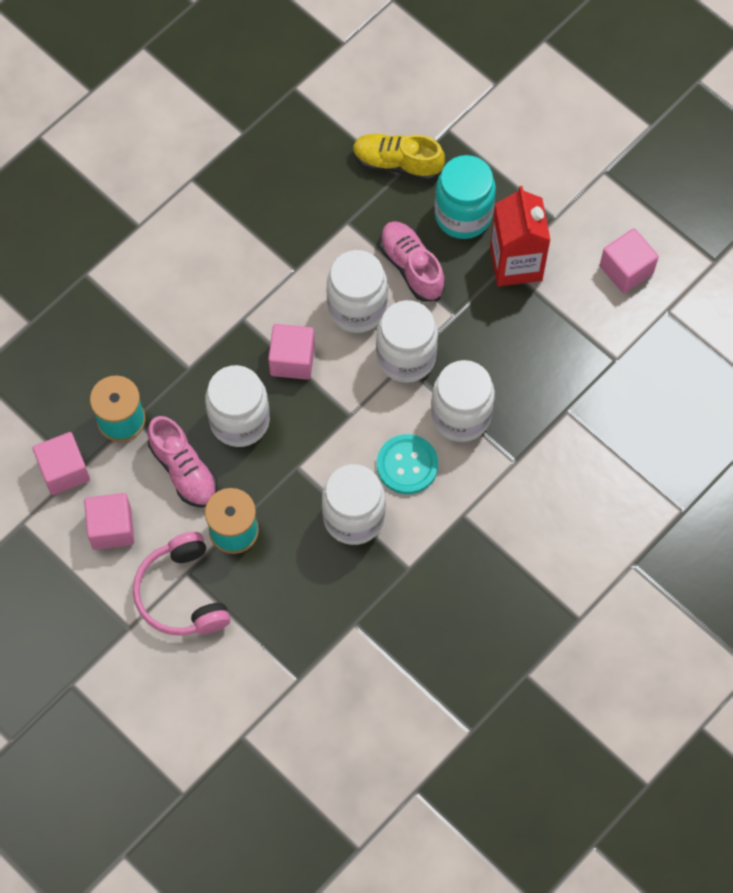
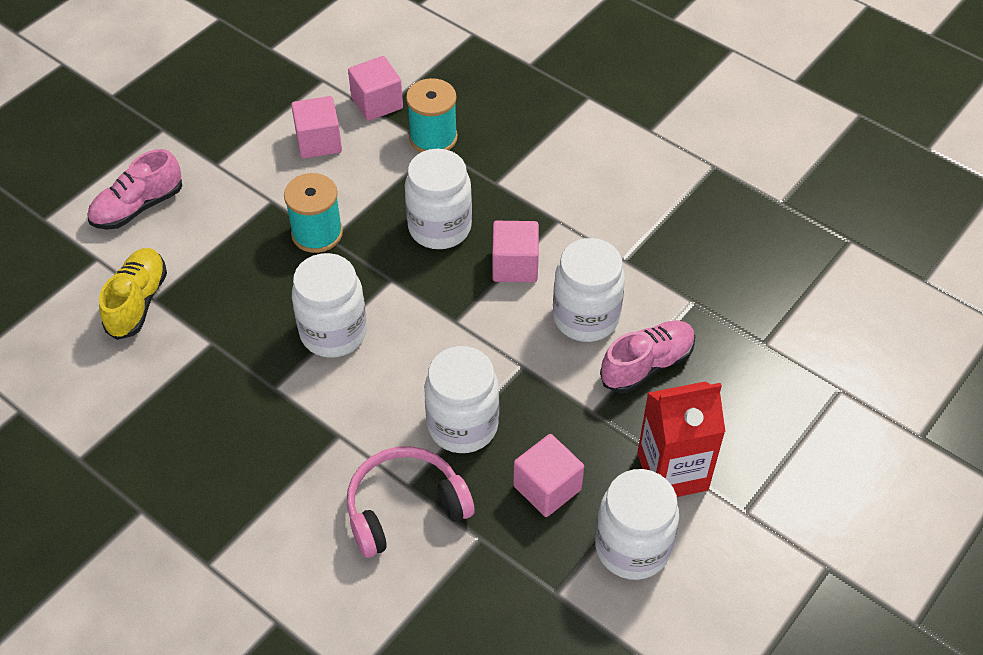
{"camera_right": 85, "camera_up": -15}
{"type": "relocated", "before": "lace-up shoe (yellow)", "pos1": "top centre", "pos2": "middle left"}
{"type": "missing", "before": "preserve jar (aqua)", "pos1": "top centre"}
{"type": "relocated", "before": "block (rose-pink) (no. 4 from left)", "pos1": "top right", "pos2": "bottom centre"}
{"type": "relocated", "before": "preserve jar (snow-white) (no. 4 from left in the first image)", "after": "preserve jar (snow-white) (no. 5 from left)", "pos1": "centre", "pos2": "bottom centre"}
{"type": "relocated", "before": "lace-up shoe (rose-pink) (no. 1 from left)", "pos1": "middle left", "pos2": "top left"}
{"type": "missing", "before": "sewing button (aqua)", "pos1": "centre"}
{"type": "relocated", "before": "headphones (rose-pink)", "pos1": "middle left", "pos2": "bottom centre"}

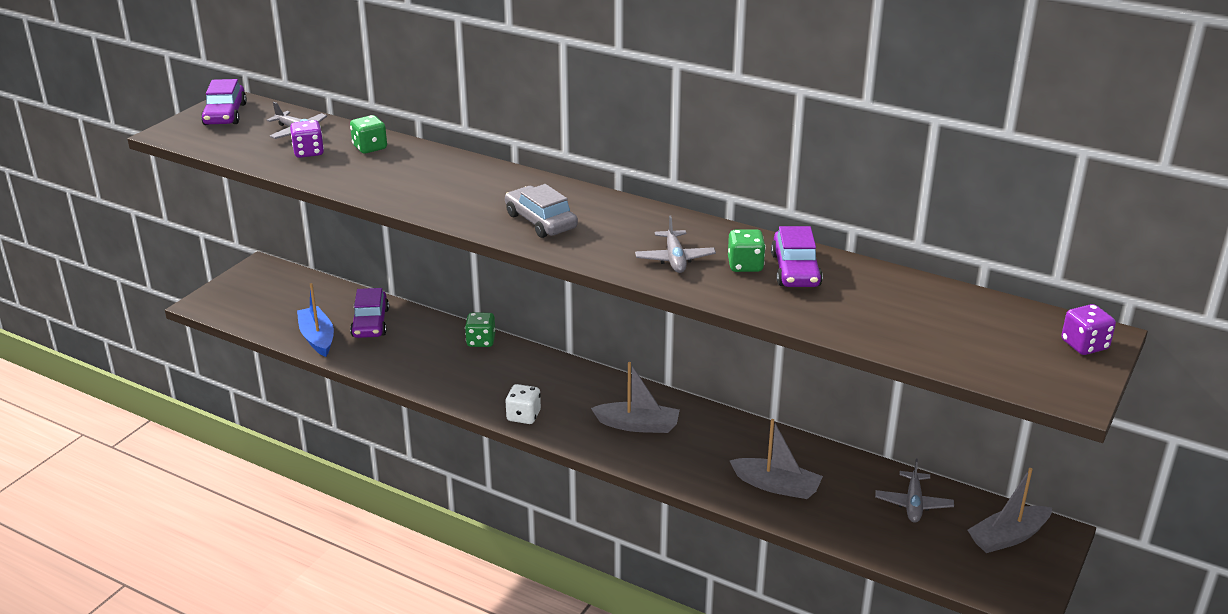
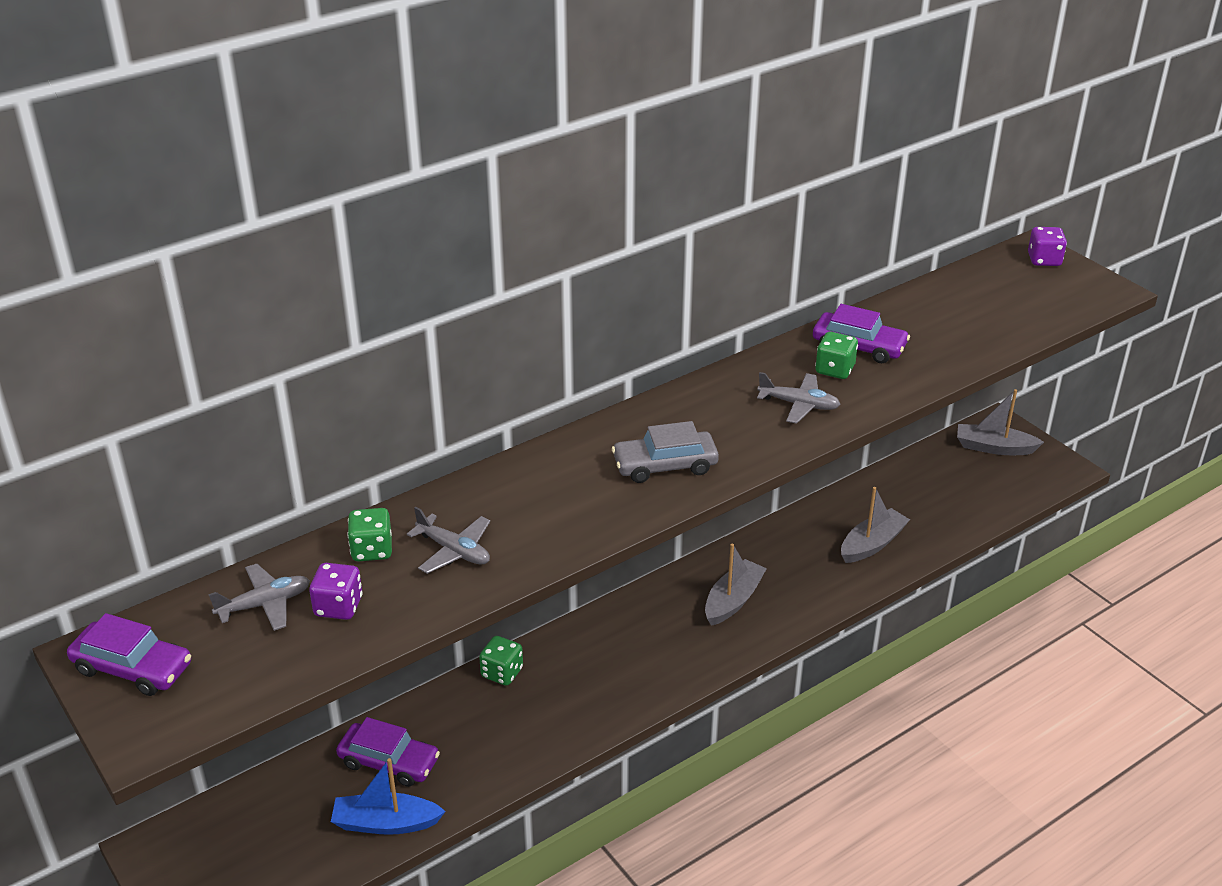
{"camera_right": -65, "camera_up": 5}
{"type": "missing", "before": "game die (snow-white)", "pos1": "centre"}
{"type": "relocated", "before": "plane (gray) (no. 3 from left in the first image)", "after": "plane (gray) (no. 2 from left)", "pos1": "bottom right", "pos2": "centre"}
{"type": "spun", "before": "toy boat (gray) (no. 3 from left)", "pos1": "bottom right", "pos2": "middle right", "turn": 105}

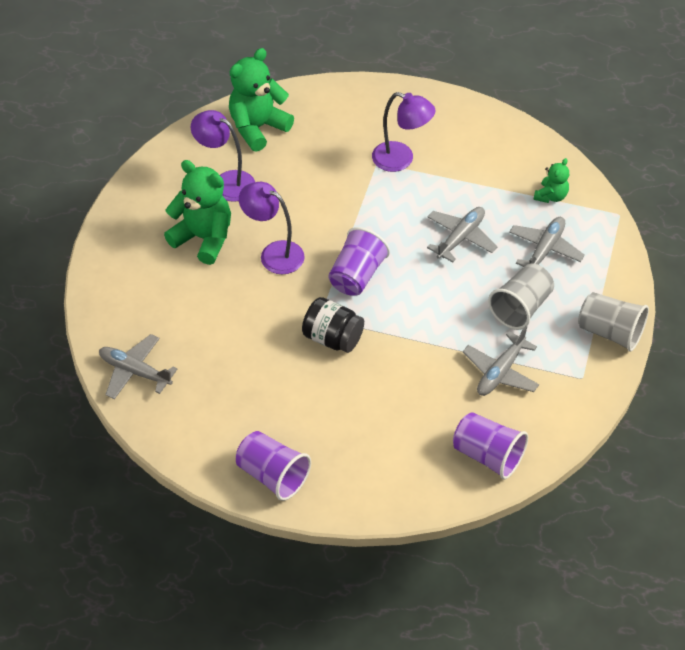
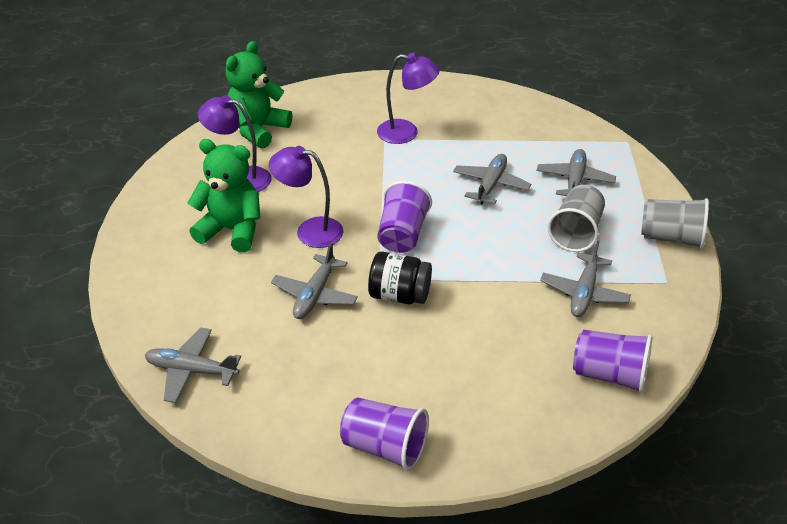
{"camera_right": -15, "camera_up": -10}
{"type": "missing", "before": "stuffed bear (green) (no. 3 from left)", "pos1": "top right"}
{"type": "appeared", "after": "plane (gray) (no. 2 from left)", "pos2": "centre"}

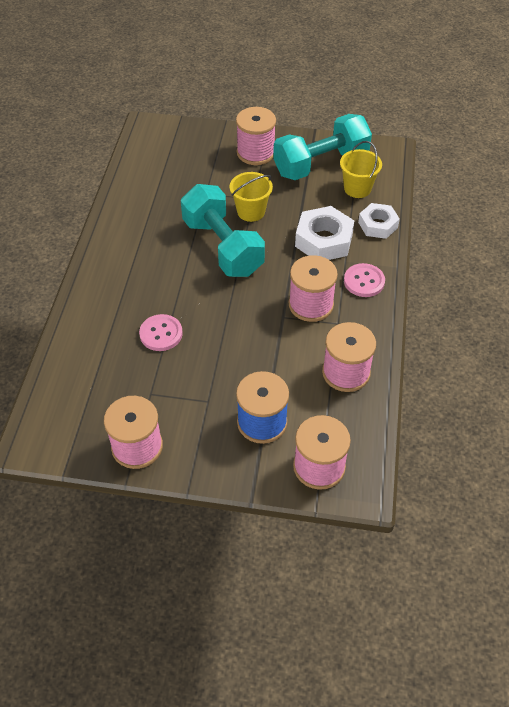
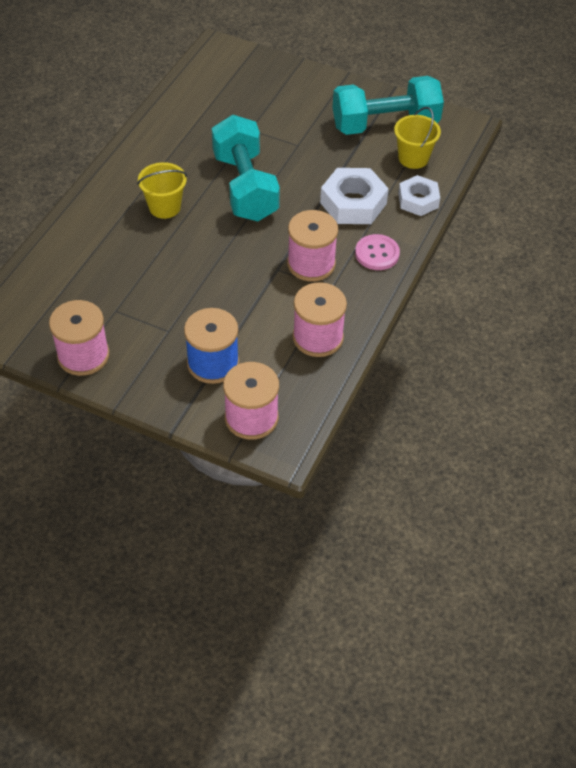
{"camera_right": 15, "camera_up": 0}
{"type": "missing", "before": "bobbin (rose-pink) (no. 2 from left)", "pos1": "top centre"}
{"type": "relocated", "before": "bucket (yellow) (no. 1 from left)", "pos1": "top centre", "pos2": "top left"}
{"type": "missing", "before": "sewing button (rose-pink) (no. 1 from left)", "pos1": "middle left"}

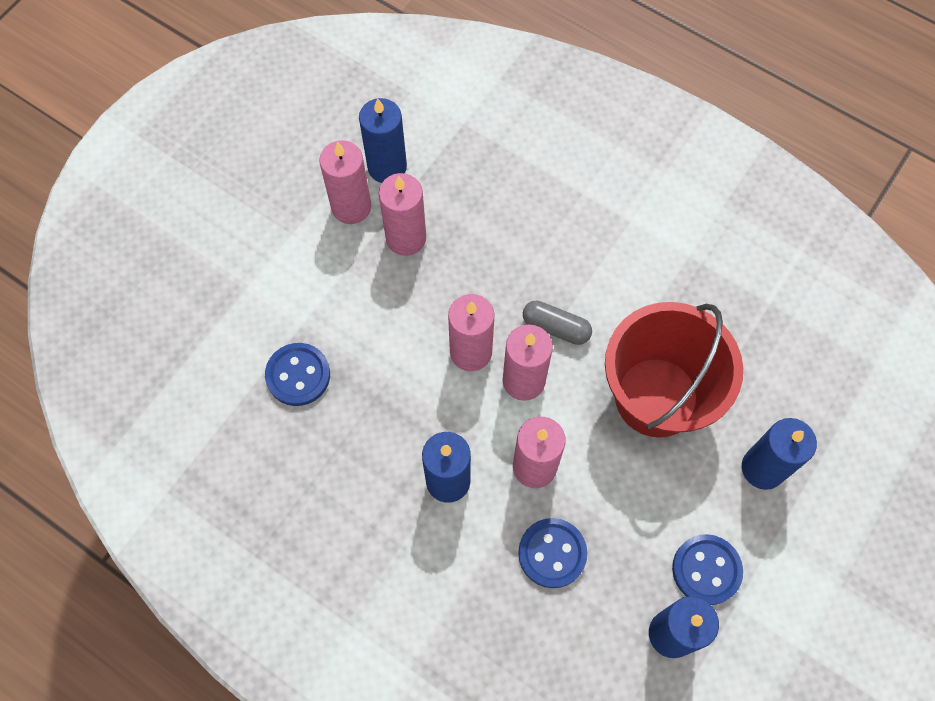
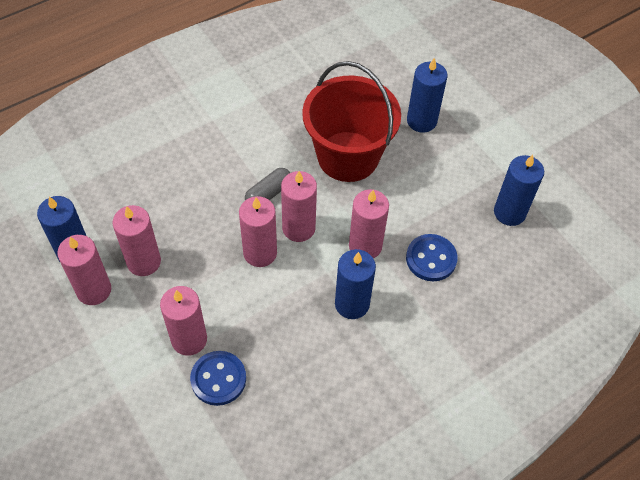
{"camera_right": -70, "camera_up": -10}
{"type": "missing", "before": "sewing button (royal blue) (no. 3 from left)", "pos1": "bottom right"}
{"type": "appeared", "after": "wax candle (rose-pink) (no. 3 from left)", "pos2": "bottom left"}

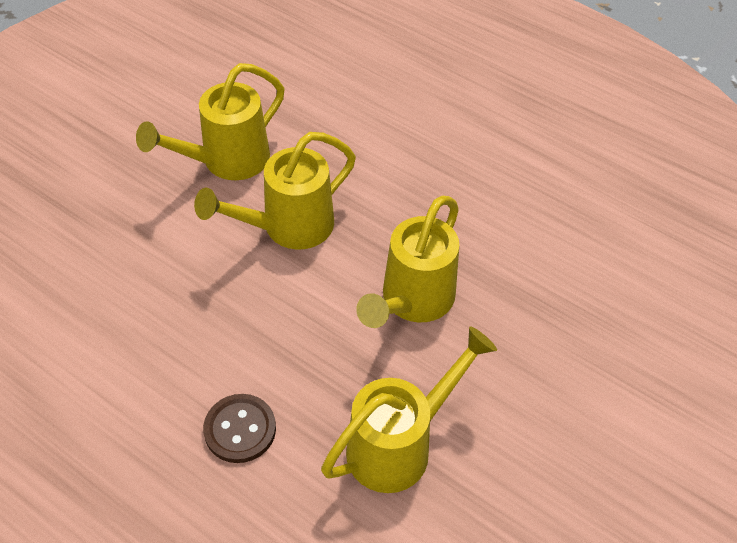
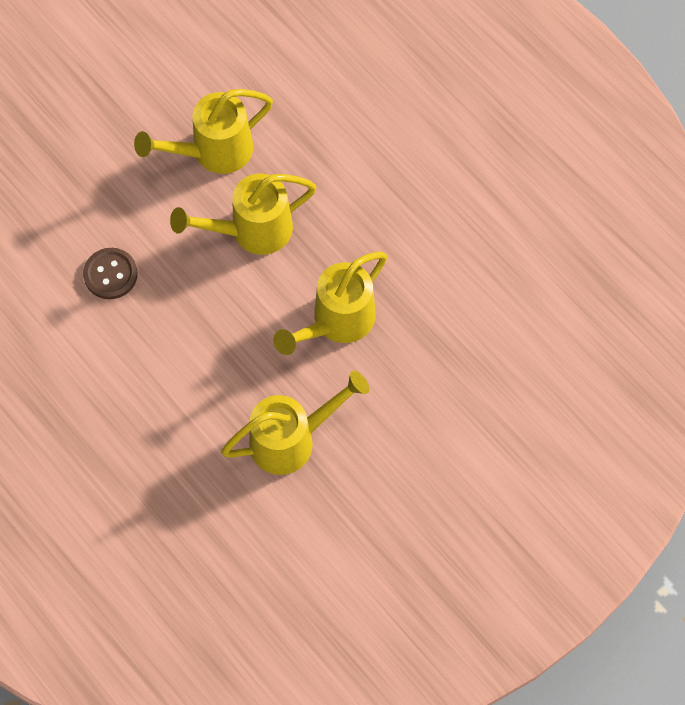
{"camera_right": 15, "camera_up": 15}
{"type": "relocated", "before": "sewing button (brown)", "pos1": "bottom left", "pos2": "middle left"}

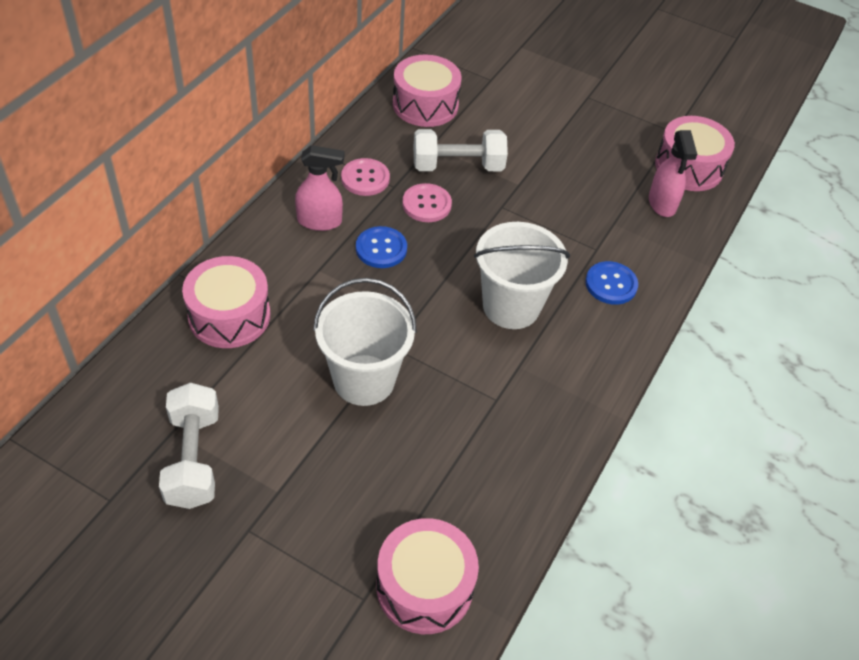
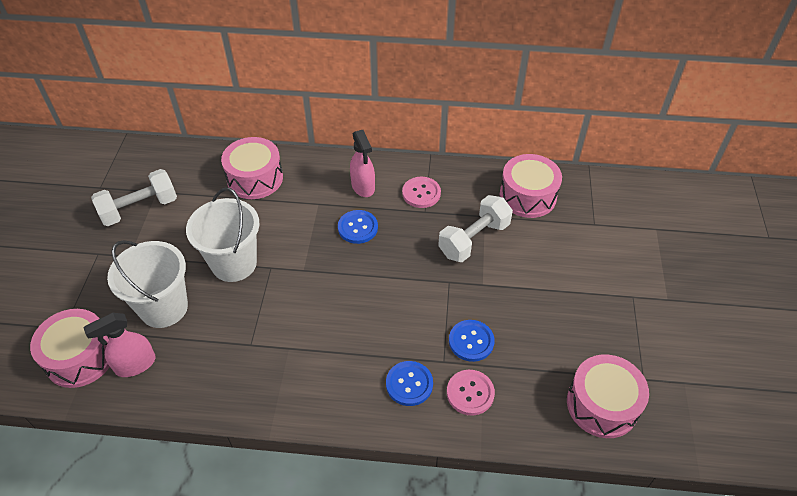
{"camera_right": 70, "camera_up": 0}
{"type": "spun", "before": "dumbbell (snow-white) (no. 2 from left)", "pos1": "top centre", "pos2": "centre", "turn": 75}
{"type": "relocated", "before": "spray bottle (rose-pink) (no. 2 from left in the first image)", "after": "spray bottle (rose-pink) (no. 1 from left)", "pos1": "top right", "pos2": "bottom left"}
{"type": "relocated", "before": "sewing button (rose-pink) (no. 2 from left)", "pos1": "top centre", "pos2": "bottom centre"}
{"type": "relocated", "before": "bucket (snow-white) (no. 2 from left in the first image)", "after": "bucket (snow-white) (no. 1 from left)", "pos1": "centre", "pos2": "middle left"}
{"type": "appeared", "after": "sewing button (royal blue) (no. 3 from left)", "pos2": "bottom centre"}

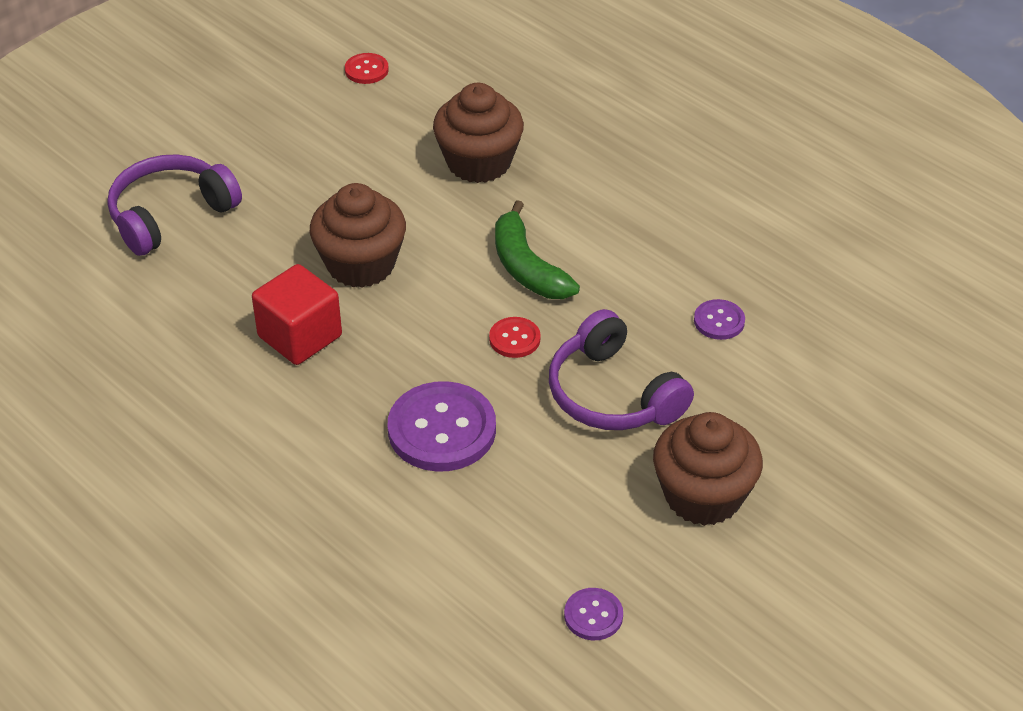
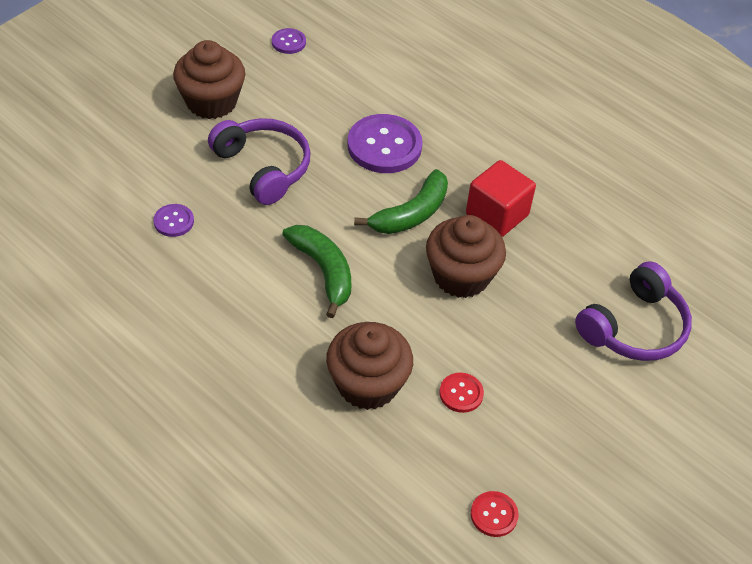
{"camera_right": 175, "camera_up": 5}
{"type": "relocated", "before": "sewing button (red) (no. 2 from left in the first image)", "after": "sewing button (red) (no. 1 from left)", "pos1": "centre", "pos2": "bottom centre"}
{"type": "appeared", "after": "toy banana (green) (no. 2 from left)", "pos2": "centre"}

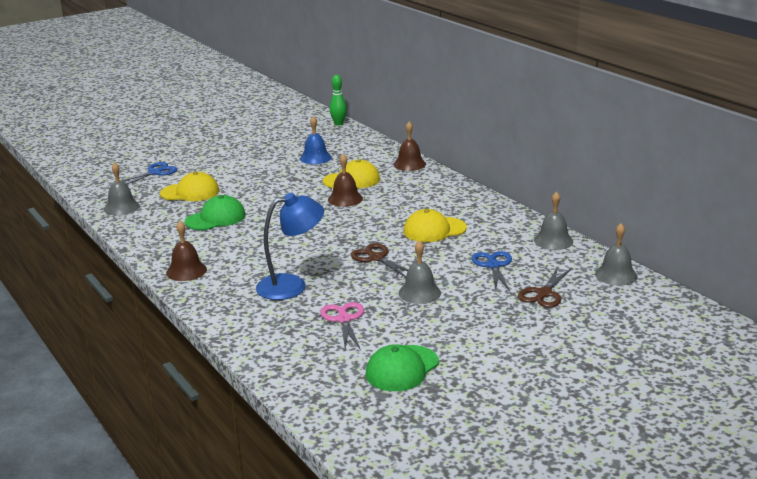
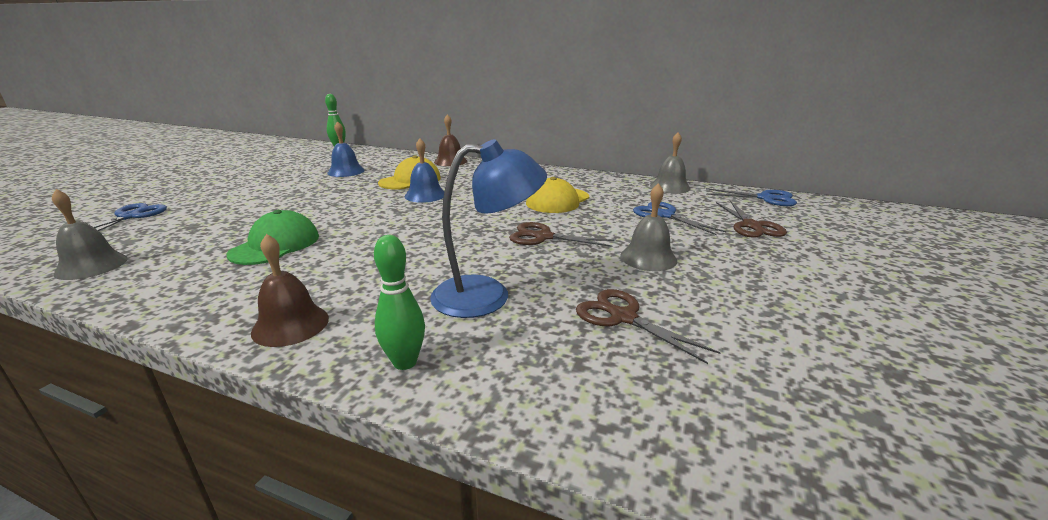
{"camera_right": -35, "camera_up": 0}
{"type": "colour", "before": "school bell (brown) (no. 2 from left)", "after": "school bell (royal blue) (no. 2 from left)", "pos1": "centre", "pos2": "top centre"}
{"type": "missing", "before": "cap (yellow) (no. 1 from left)", "pos1": "middle left"}
{"type": "spun", "before": "lamp (royal blue)", "pos1": "centre", "pos2": "centre", "turn": 45}
{"type": "exchanged", "before": "school bell (gray) (no. 4 from left)", "after": "shears (royal blue) (no. 3 from left)", "pos1": "middle right", "pos2": "middle right"}
{"type": "colour", "before": "shears (rose-pink)", "after": "shears (brown) (no. 2 from left)", "pos1": "bottom centre", "pos2": "centre"}
{"type": "missing", "before": "cap (green) (no. 2 from left)", "pos1": "bottom centre"}
{"type": "appeared", "after": "tenpin (green) (no. 2 from left)", "pos2": "centre"}

